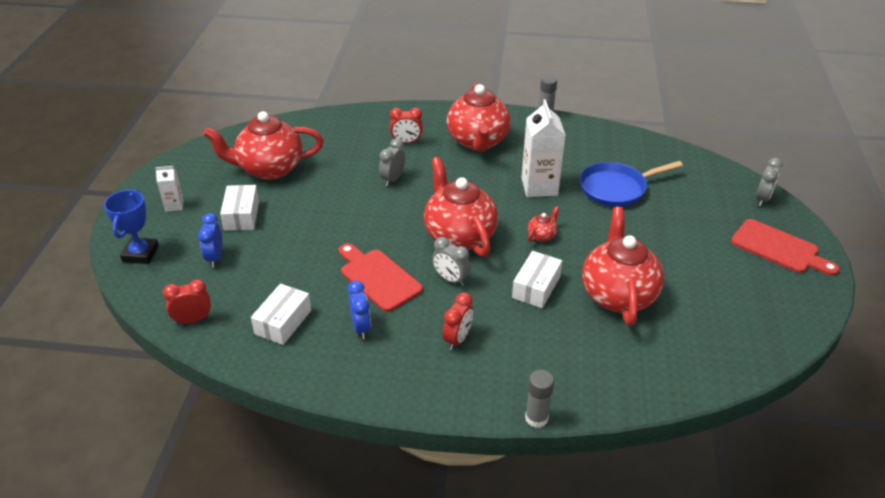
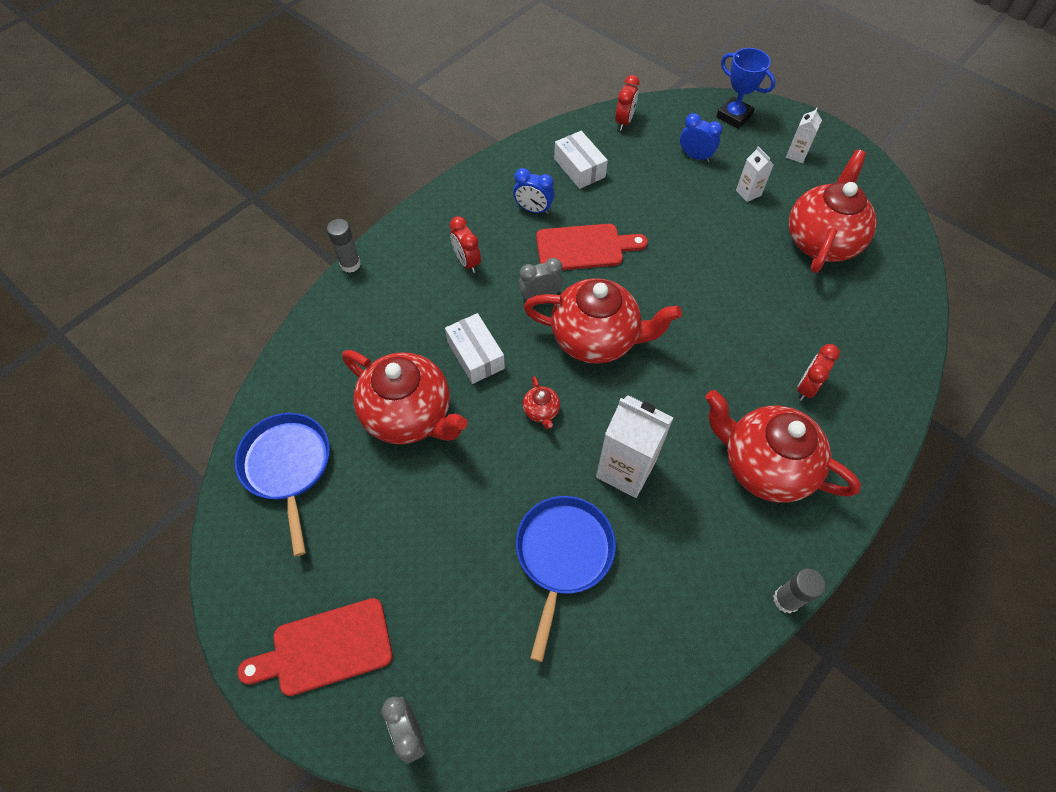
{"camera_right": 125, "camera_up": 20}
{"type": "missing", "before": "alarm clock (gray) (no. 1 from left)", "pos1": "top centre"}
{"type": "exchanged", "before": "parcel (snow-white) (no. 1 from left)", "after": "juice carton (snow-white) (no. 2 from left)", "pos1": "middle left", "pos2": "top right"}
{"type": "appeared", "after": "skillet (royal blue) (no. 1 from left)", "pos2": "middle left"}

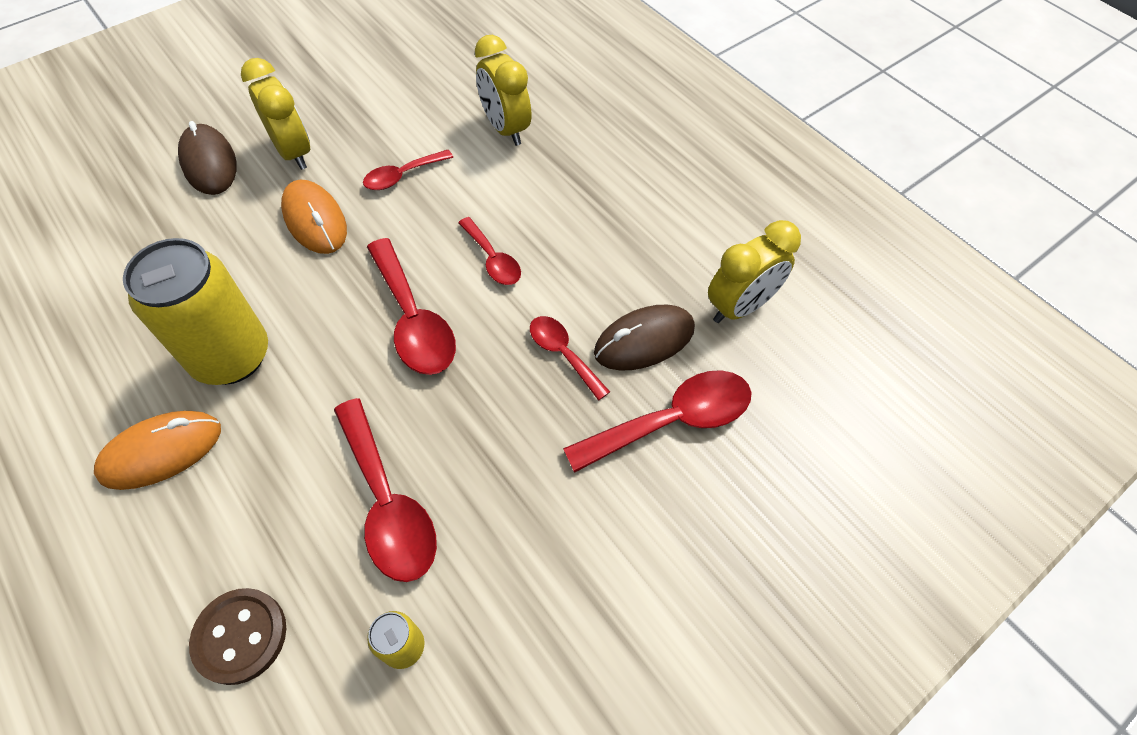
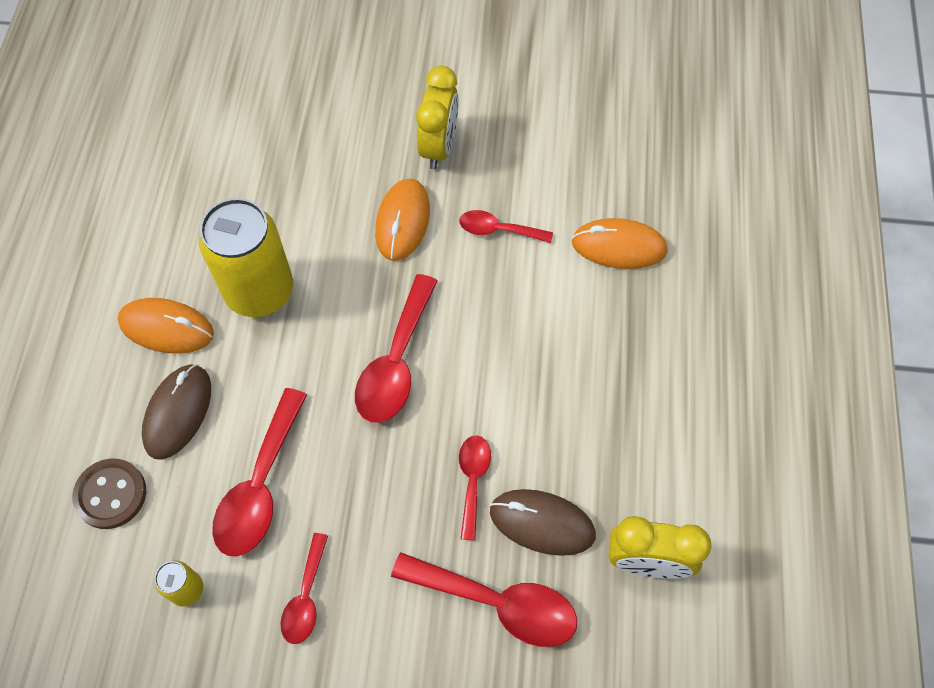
{"camera_right": 45, "camera_up": 5}
{"type": "exchanged", "before": "alarm clock (yellow) (no. 2 from left)", "after": "PC mouse (bright orange) (no. 3 from left)", "pos1": "top centre", "pos2": "centre"}
{"type": "relocated", "before": "PC mouse (brown) (no. 1 from left)", "pos1": "top left", "pos2": "middle left"}
{"type": "relocated", "before": "spoon (red) (no. 4 from left in the first image)", "after": "spoon (red) (no. 2 from left)", "pos1": "centre", "pos2": "bottom left"}

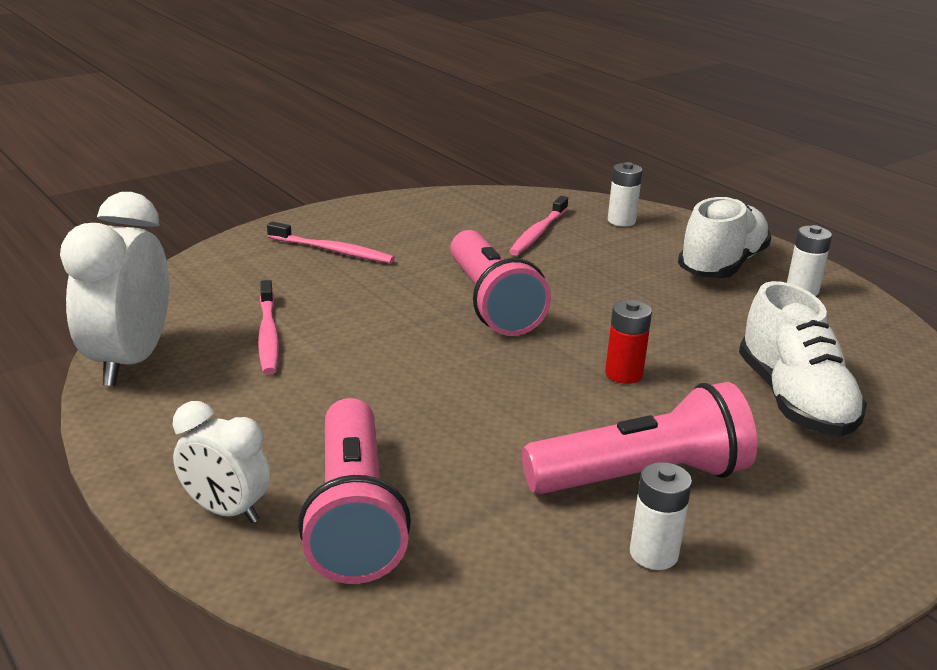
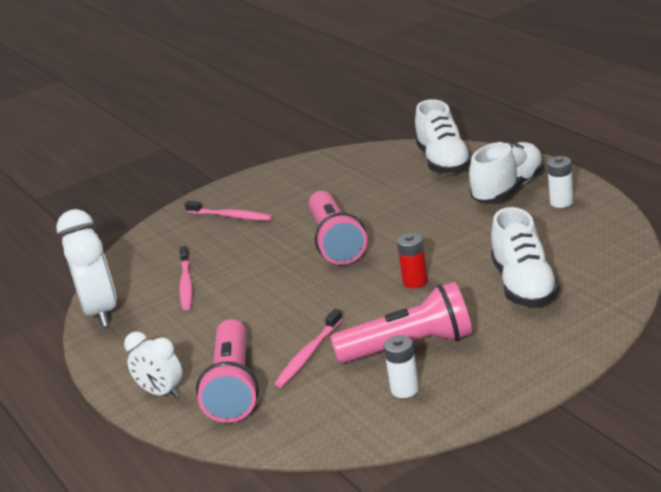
{"camera_right": 10, "camera_up": 0}
{"type": "exchanged", "before": "power cell (snow-white) (no. 1 from left)", "after": "lace-up shoe (snow-white) (no. 1 from left)", "pos1": "top right", "pos2": "top right"}
{"type": "spun", "before": "alarm clock (snow-white) (no. 1 from left)", "pos1": "middle left", "pos2": "middle left", "turn": 150}
{"type": "relocated", "before": "toothbrush (rose-pink) (no. 3 from left)", "pos1": "centre", "pos2": "bottom centre"}

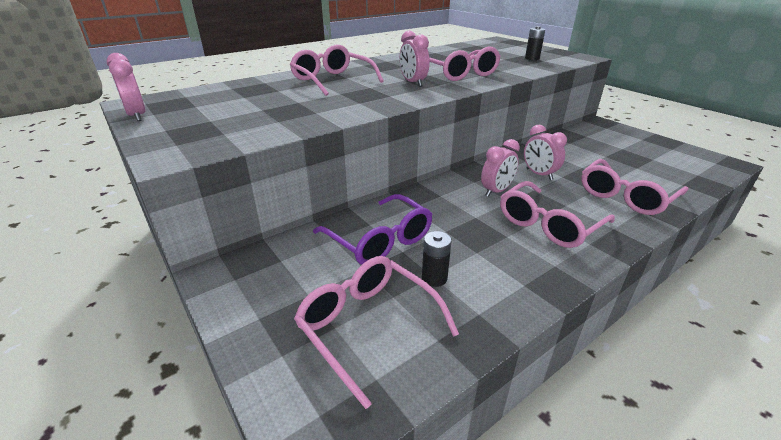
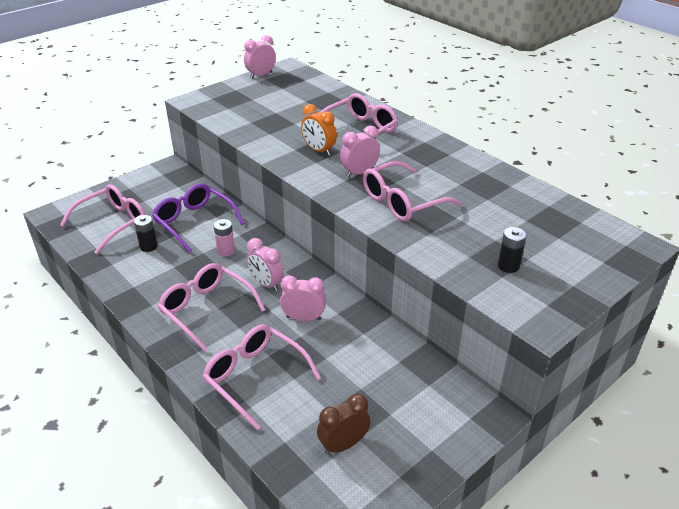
{"camera_right": 85, "camera_up": 5}
{"type": "spun", "before": "alarm clock (rose-pink) (no. 4 from left in the first image)", "pos1": "middle right", "pos2": "centre", "turn": 45}
{"type": "spun", "before": "spectacles (royal purple)", "pos1": "centre", "pos2": "middle left", "turn": 90}
{"type": "appeared", "after": "alarm clock (bright orange)", "pos2": "top centre"}
{"type": "appeared", "after": "power cell (rose-pink)", "pos2": "middle left"}
{"type": "appeared", "after": "alarm clock (brown)", "pos2": "bottom centre"}

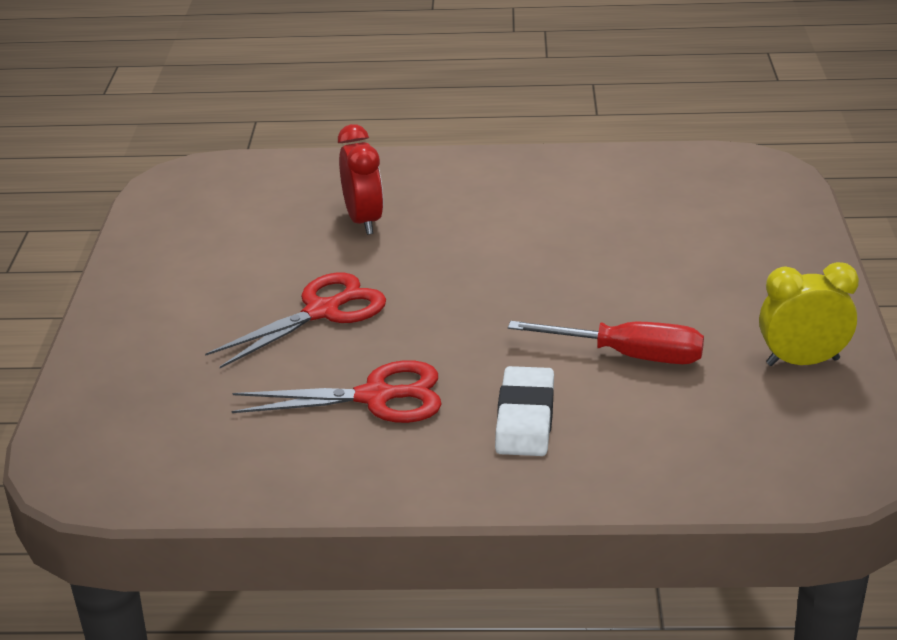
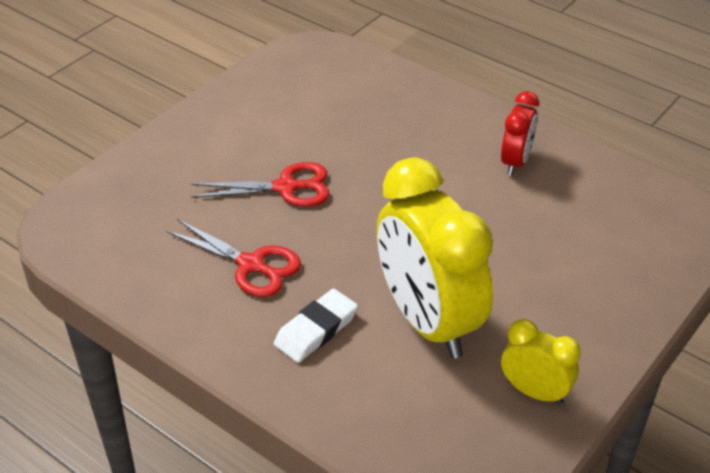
{"camera_right": 35, "camera_up": 10}
{"type": "relocated", "before": "alarm clock (red)", "pos1": "top centre", "pos2": "top right"}
{"type": "exchanged", "before": "hand screwdriver (red)", "after": "alarm clock (yellow) (no. 1 from left)", "pos1": "middle right", "pos2": "centre"}

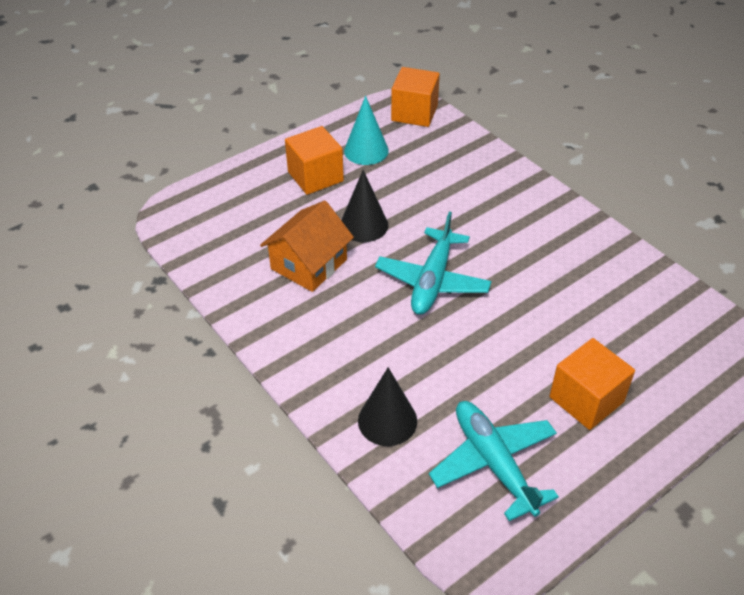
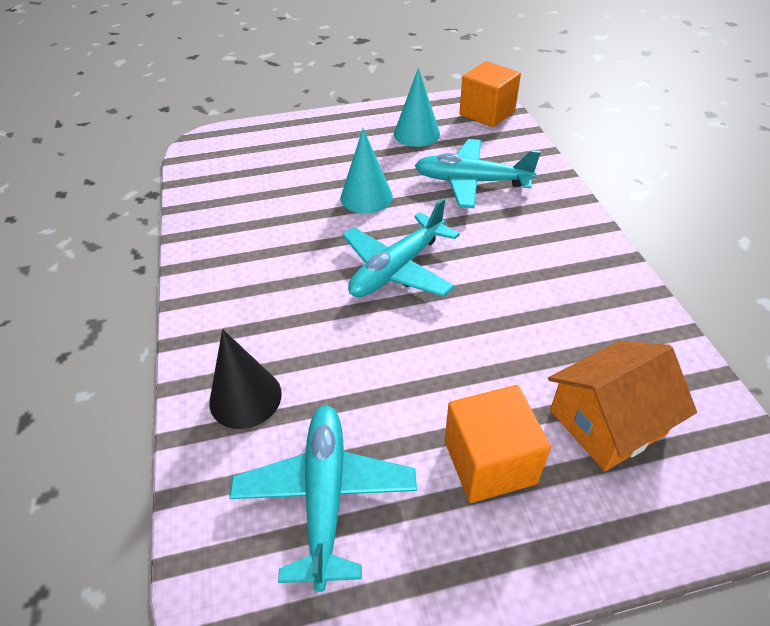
{"camera_right": 25, "camera_up": 0}
{"type": "missing", "before": "block (bright orange) (no. 1 from left)", "pos1": "top centre"}
{"type": "colour", "before": "solid cone (black) (no. 1 from left)", "after": "solid cone (aqua) (no. 1 from left)", "pos1": "centre", "pos2": "top centre"}
{"type": "relocated", "before": "toy house (bright orange)", "pos1": "centre", "pos2": "middle right"}
{"type": "appeared", "after": "plane (aqua) (no. 3 from left)", "pos2": "top centre"}

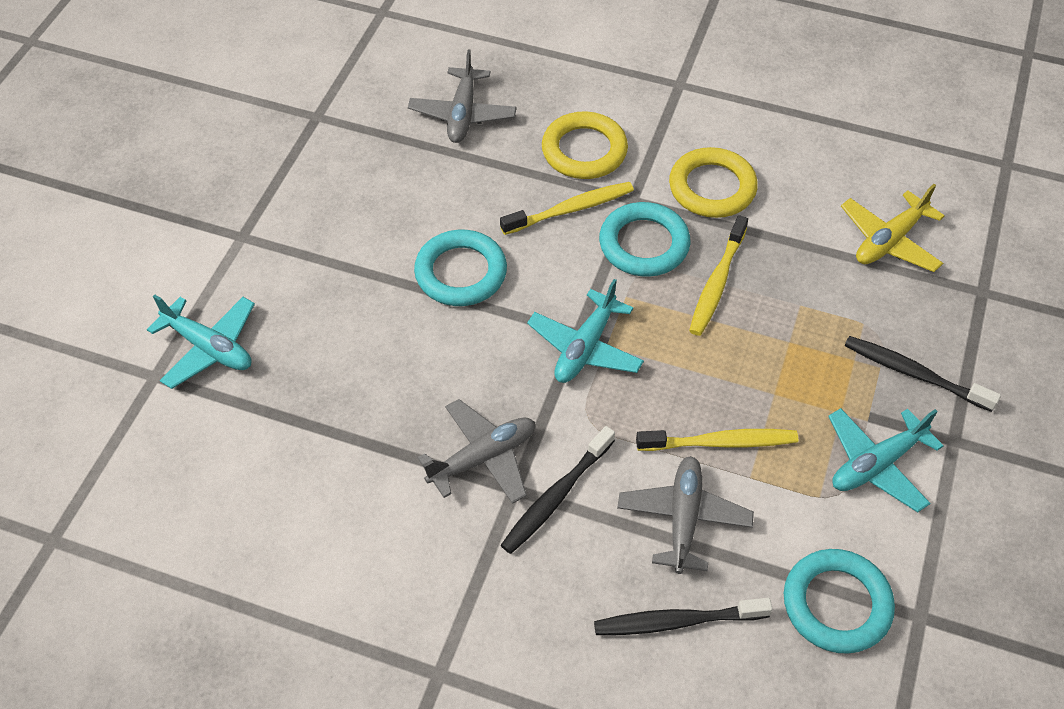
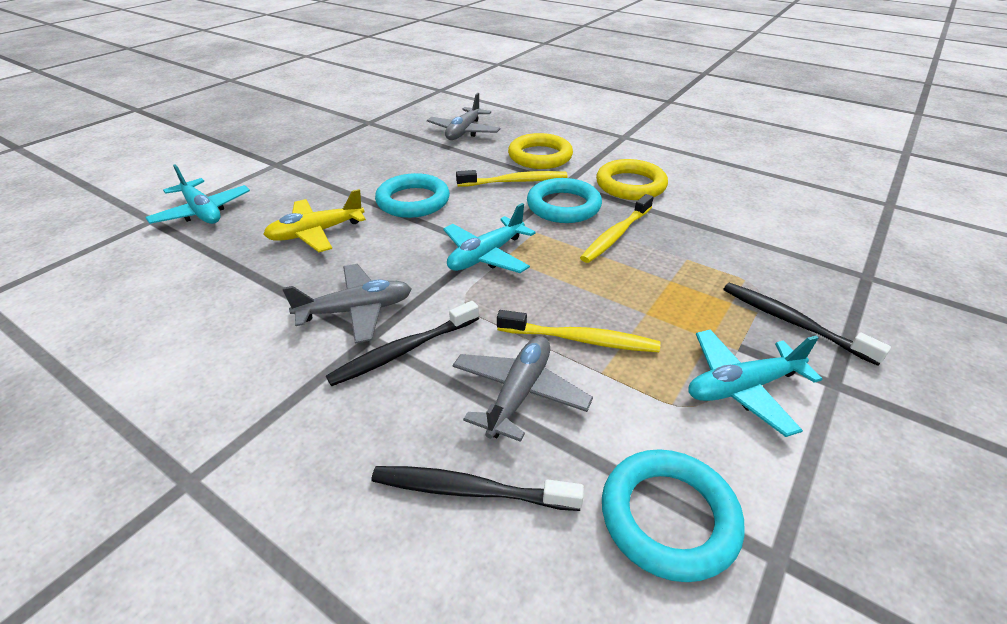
{"camera_right": 15, "camera_up": -15}
{"type": "relocated", "before": "plane (yellow)", "pos1": "top right", "pos2": "middle left"}

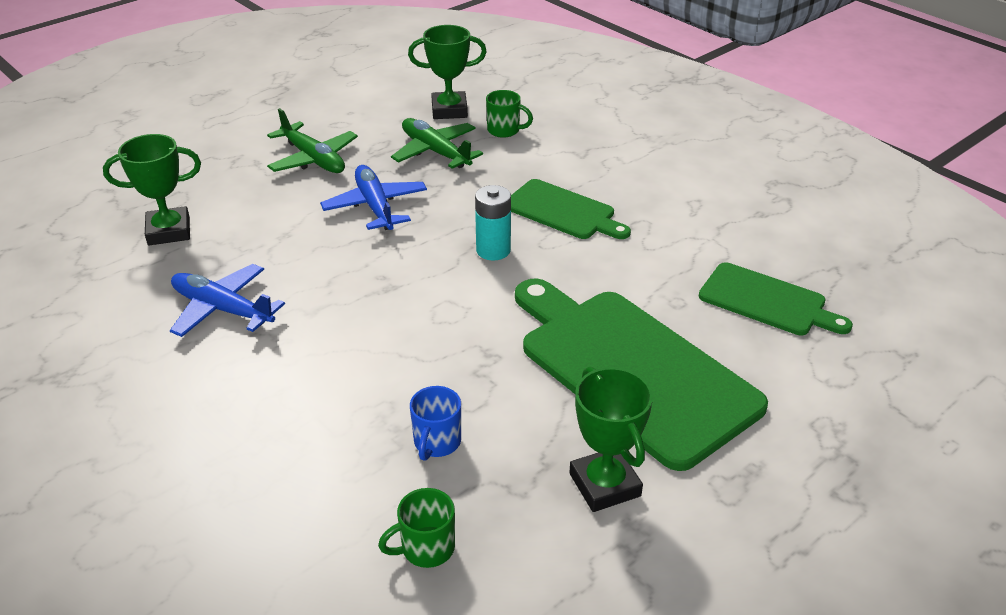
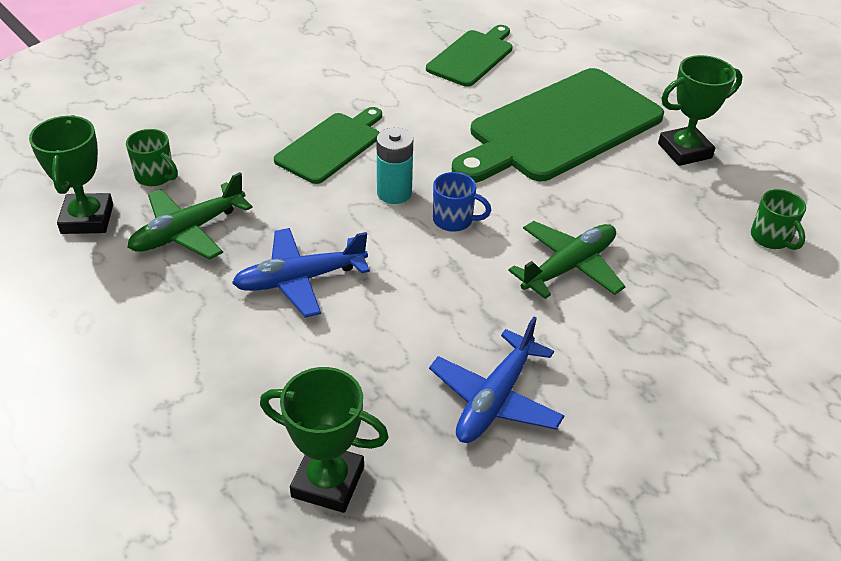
{"camera_right": -90, "camera_up": 5}
{"type": "spun", "before": "coffee mug (green) (no. 2 from left in the first image)", "pos1": "top centre", "pos2": "top left", "turn": 105}
{"type": "relocated", "before": "plane (green) (no. 1 from left in the first image)", "after": "plane (green) (no. 2 from left)", "pos1": "top left", "pos2": "middle right"}
{"type": "spun", "before": "award cup (green) (no. 1 from left in the first image)", "pos1": "top left", "pos2": "bottom centre", "turn": -60}
{"type": "relocated", "before": "coffee mug (royal blue)", "pos1": "bottom centre", "pos2": "centre"}

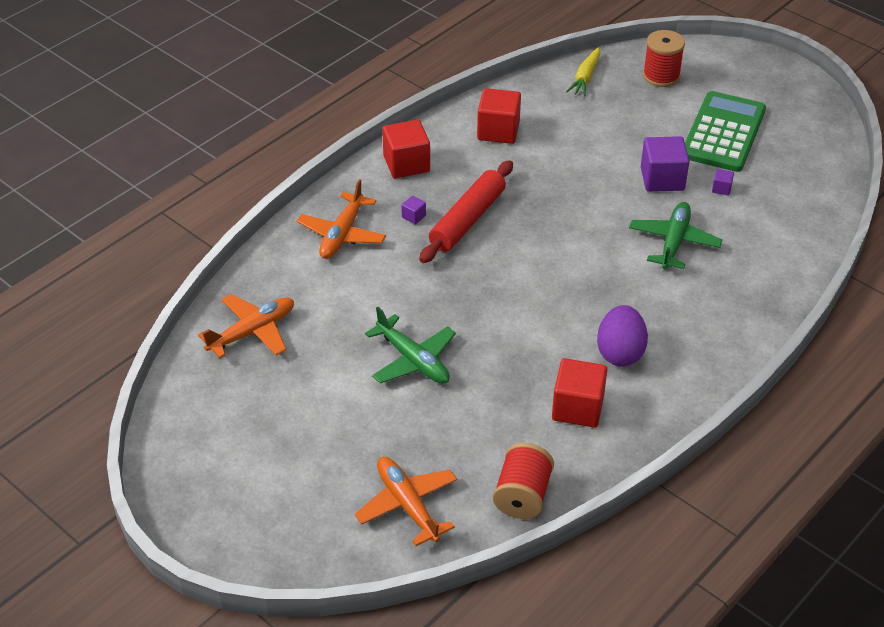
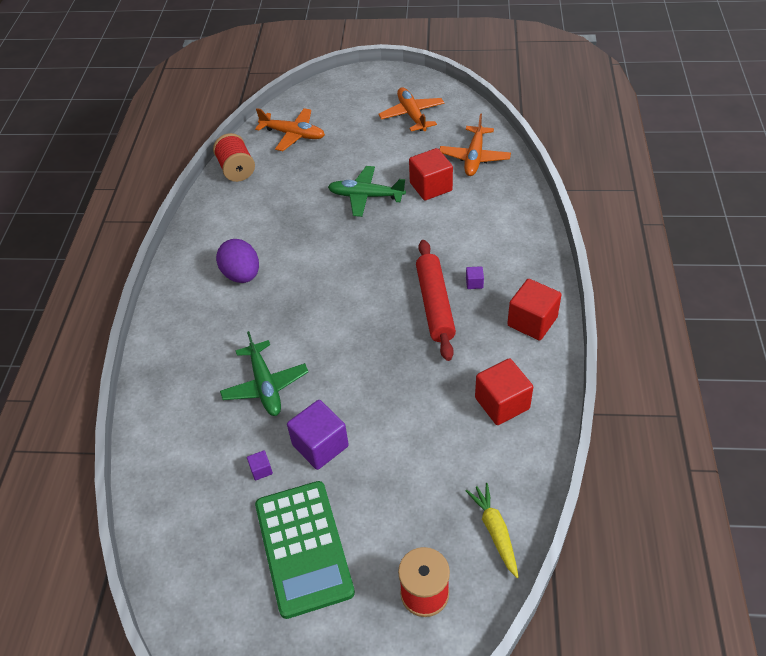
{"camera_right": 145, "camera_up": 5}
{"type": "relocated", "before": "plane (bright orange) (no. 2 from left)", "pos1": "centre", "pos2": "top centre"}
{"type": "relocated", "before": "block (red) (no. 3 from left in the first image)", "after": "block (red) (no. 1 from left)", "pos1": "centre", "pos2": "top centre"}

